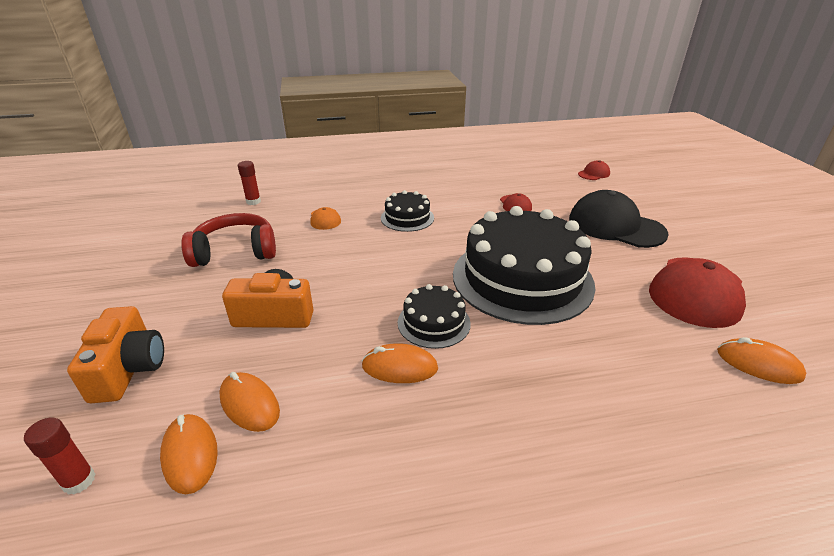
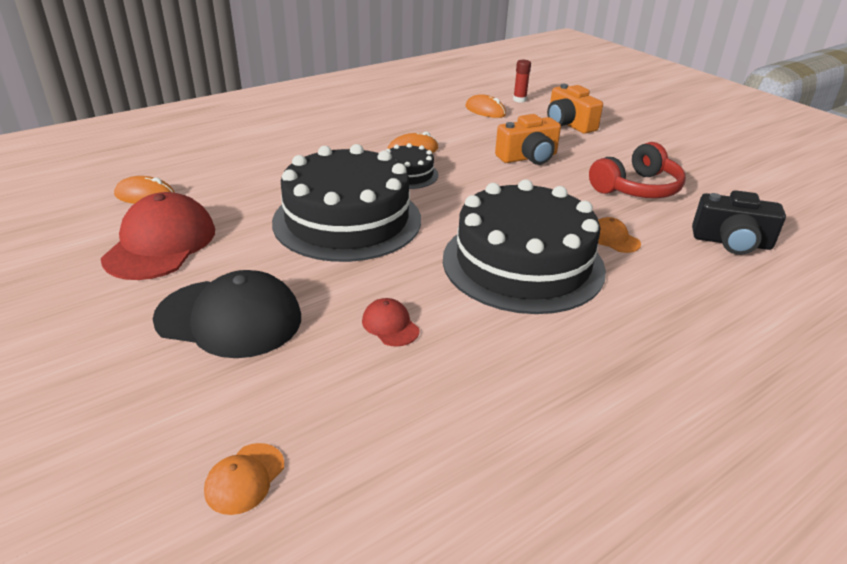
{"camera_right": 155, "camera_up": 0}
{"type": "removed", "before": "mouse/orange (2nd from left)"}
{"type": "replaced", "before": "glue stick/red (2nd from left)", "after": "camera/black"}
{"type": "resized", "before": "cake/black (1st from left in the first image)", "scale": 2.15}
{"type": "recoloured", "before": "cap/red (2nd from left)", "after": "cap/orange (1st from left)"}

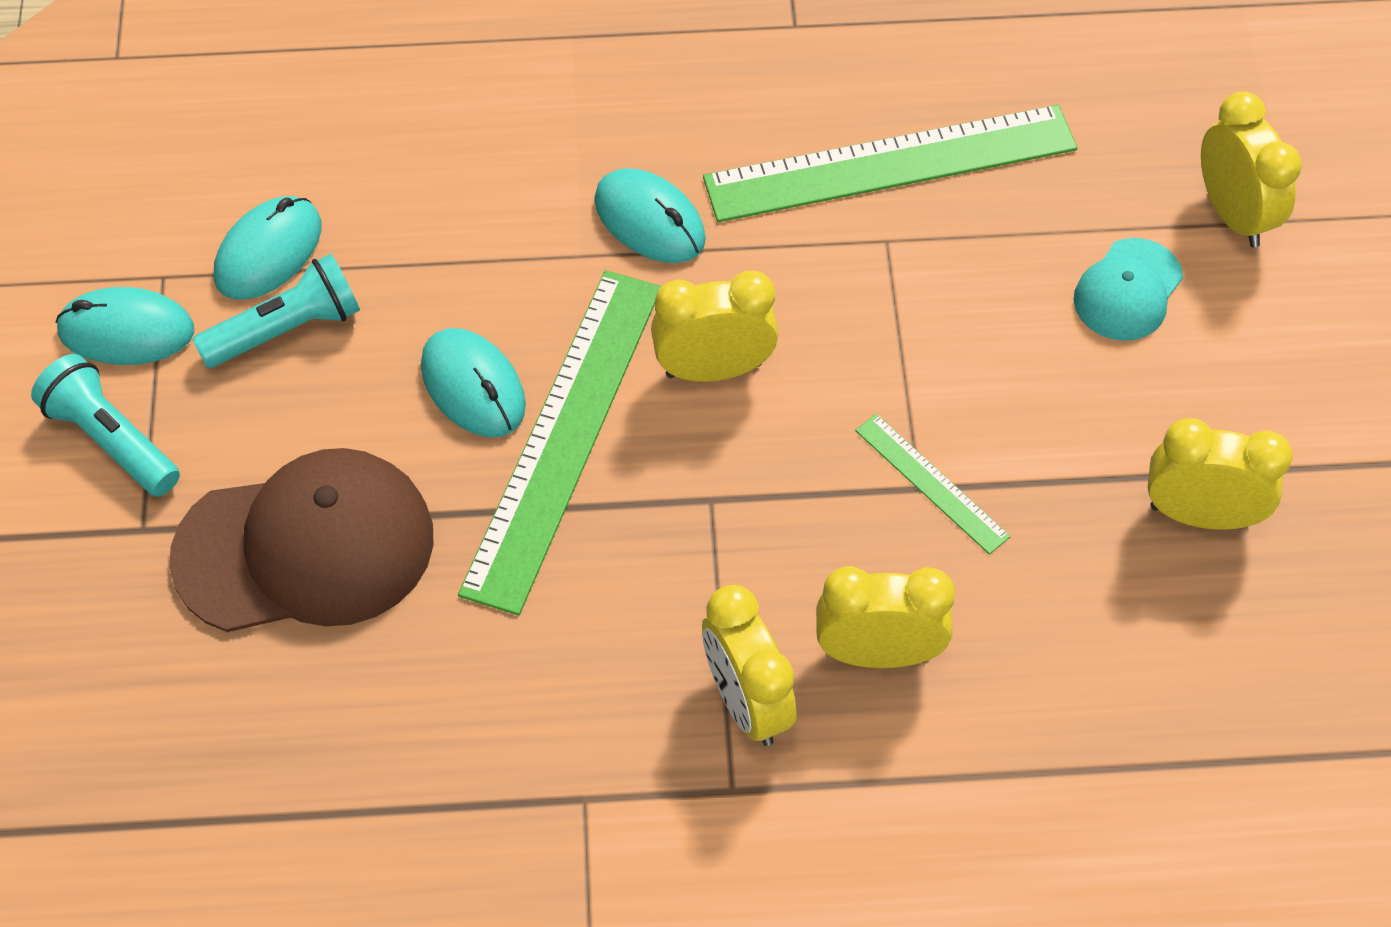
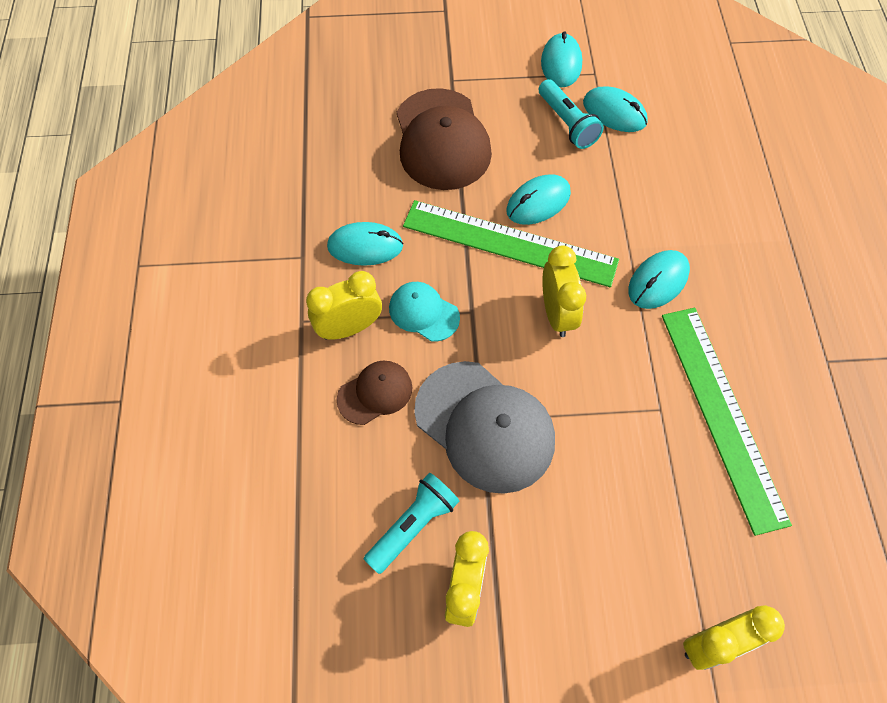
{"camera_right": 90, "camera_up": 5}
{"type": "moved", "before": "flashlight/turquoise (1st from left)"}
{"type": "replaced", "before": "clock/yellow (3rd from left)", "after": "cap/brown (1st from left)"}
{"type": "replaced", "before": "ruler/green (3rd from left)", "after": "cap/grey"}
{"type": "moved", "before": "cap/turquoise"}
{"type": "added", "after": "mouse/turquoise (1st from left)"}

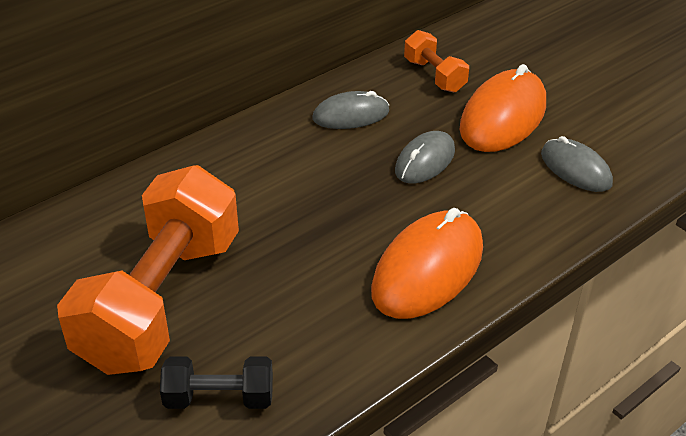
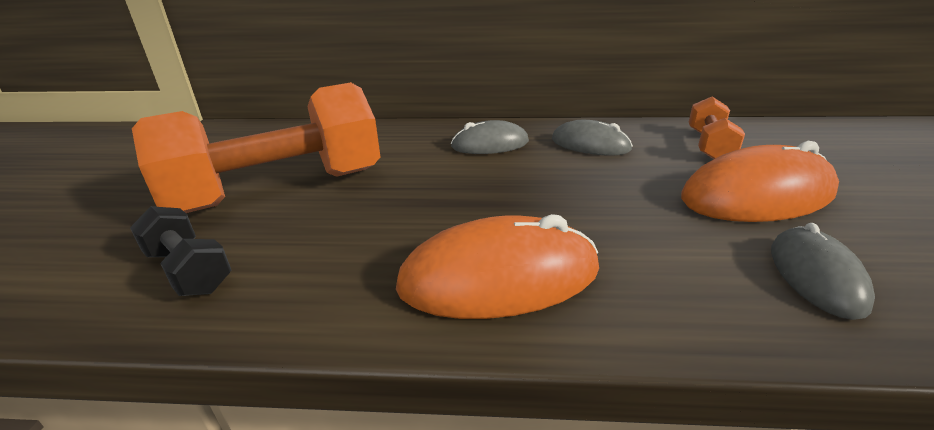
{"camera_right": 45, "camera_up": -10}
{"type": "moved", "before": "mouse/grey (2nd from left in the first image)", "after": "mouse/grey (1st from left)"}

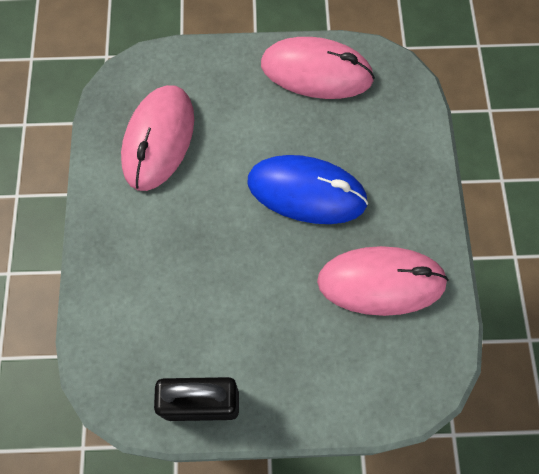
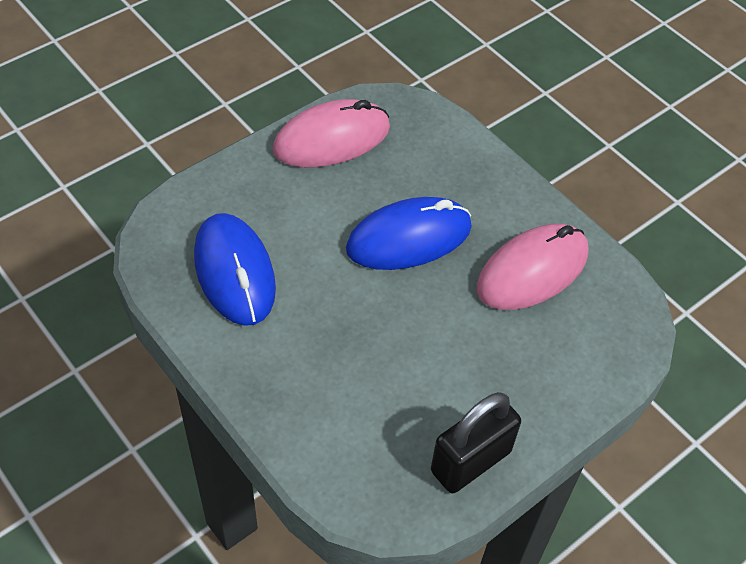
{"camera_right": -40, "camera_up": -15}
{"type": "recoloured", "before": "mouse/pink (1st from left)", "after": "mouse/blue (1st from left)"}

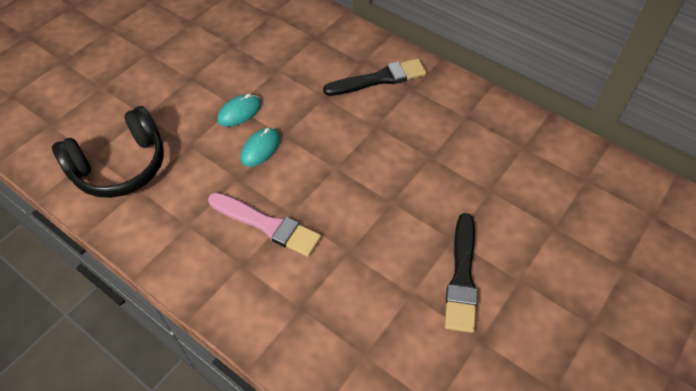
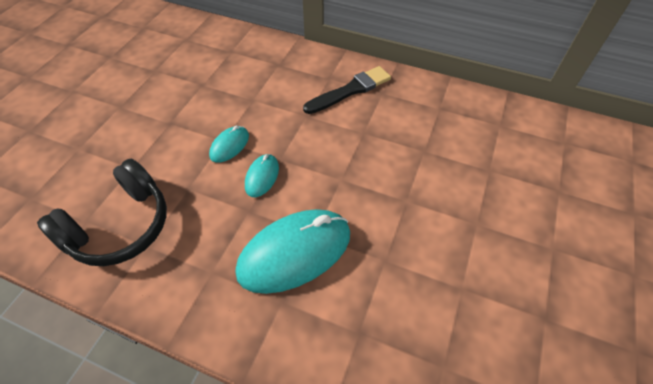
{"camera_right": -15, "camera_up": 0}
{"type": "replaced", "before": "brush/pink", "after": "mouse/turquoise (3rd from left)"}
{"type": "removed", "before": "brush/black (2nd from left)"}

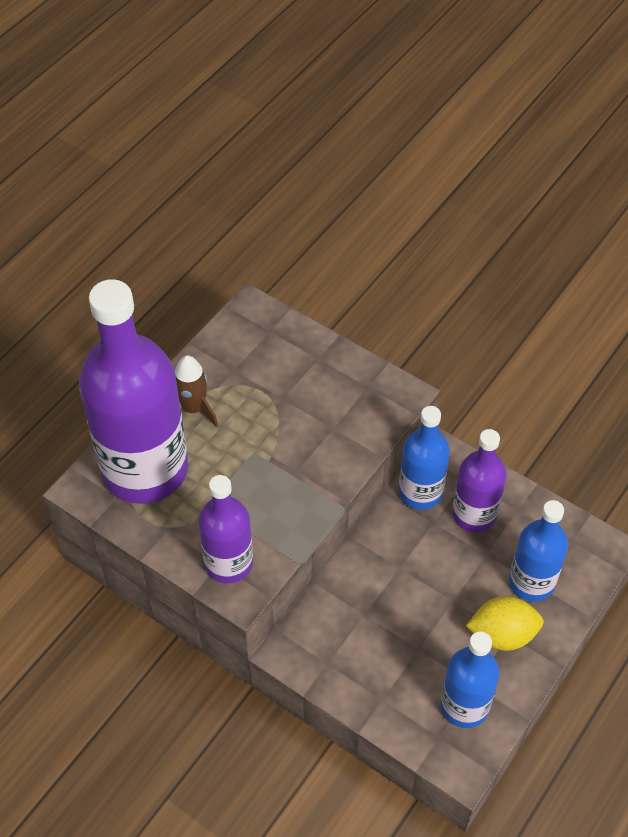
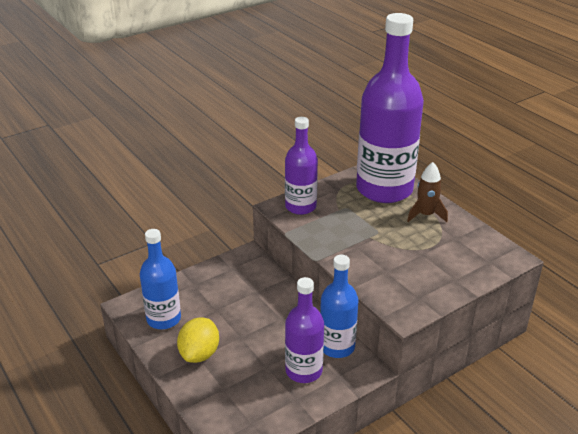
{"camera_right": 110, "camera_up": -20}
{"type": "removed", "before": "bottle/blue (3rd from left)"}

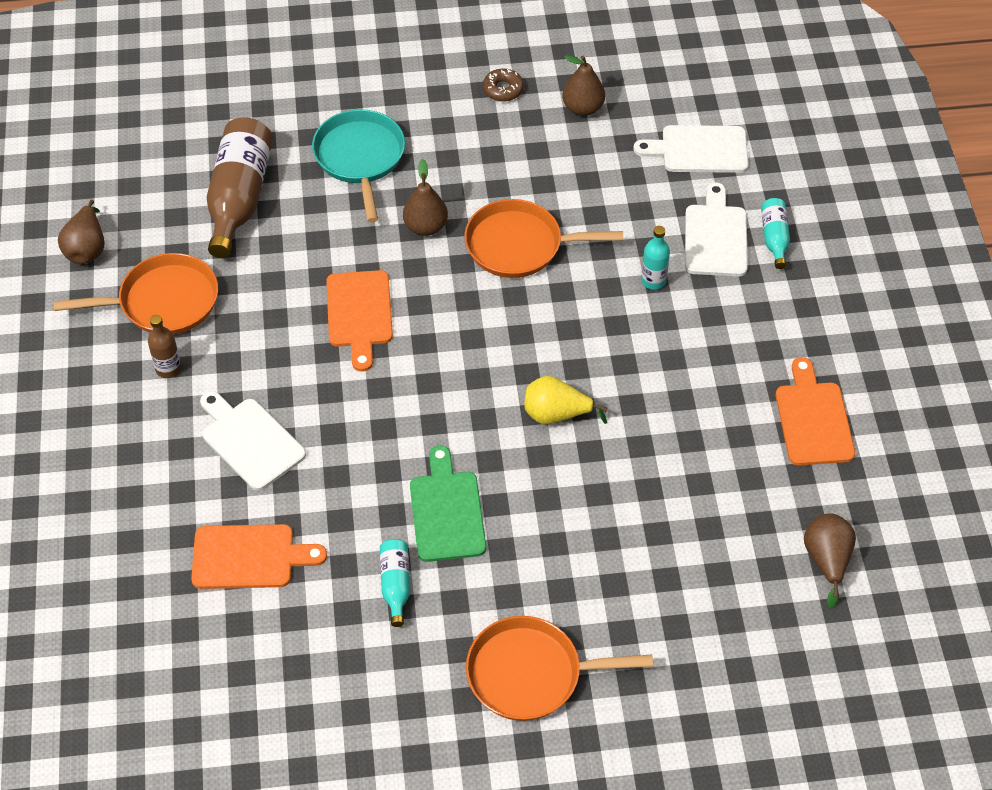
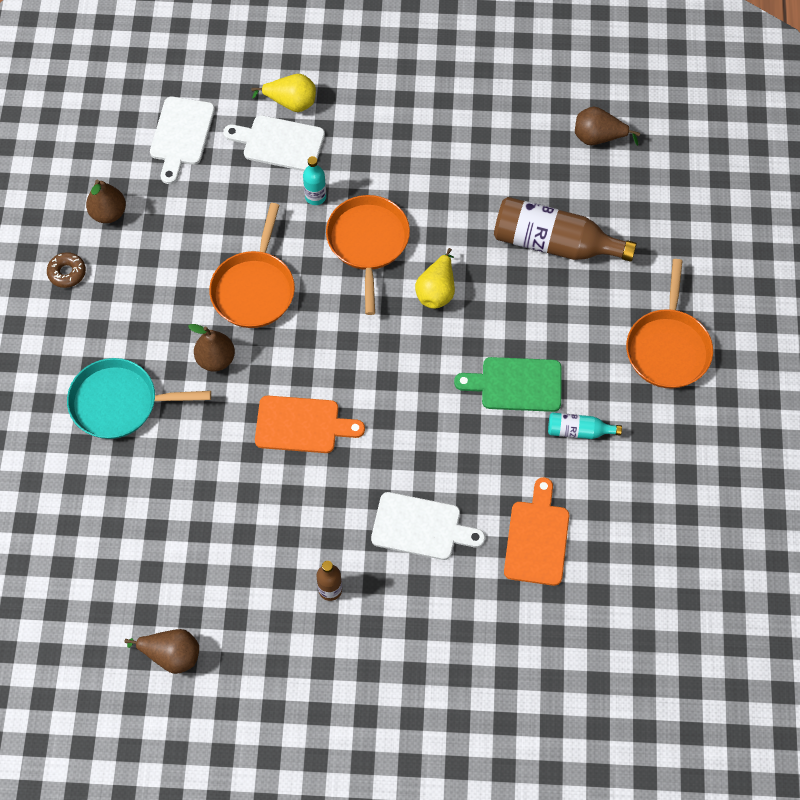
{"camera_right": -80, "camera_up": 10}
{"type": "moved", "before": "pan/orange (1st from left in the first image)", "after": "pan/orange (2nd from left)"}
{"type": "turned", "before": "cutting board/white (1st from left in the first image)", "turn": -135}
{"type": "moved", "before": "bottle/brown (2nd from left)"}
{"type": "replaced", "before": "bottle/turquoise (3rd from left)", "after": "pear/yellow (1st from left)"}
{"type": "removed", "before": "cutting board/orange (3rd from left)"}

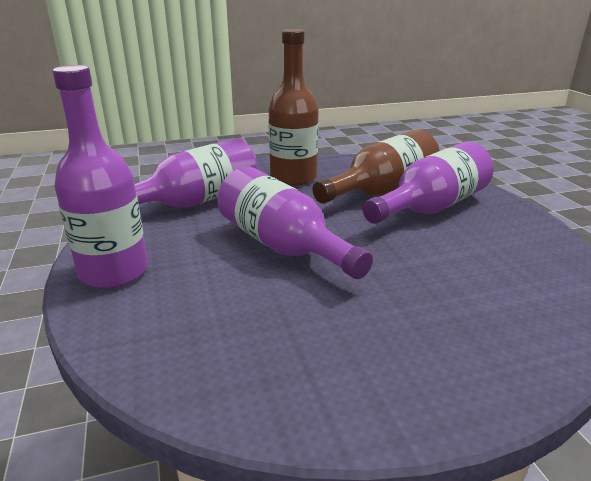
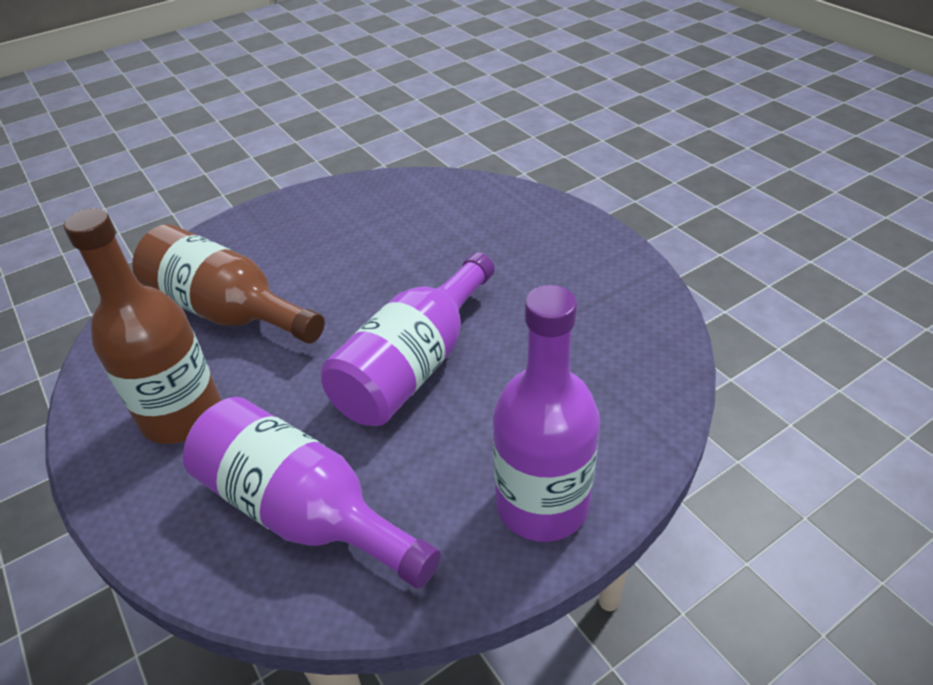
{"camera_right": -105, "camera_up": 15}
{"type": "removed", "before": "bottle/purple (4th from left)"}

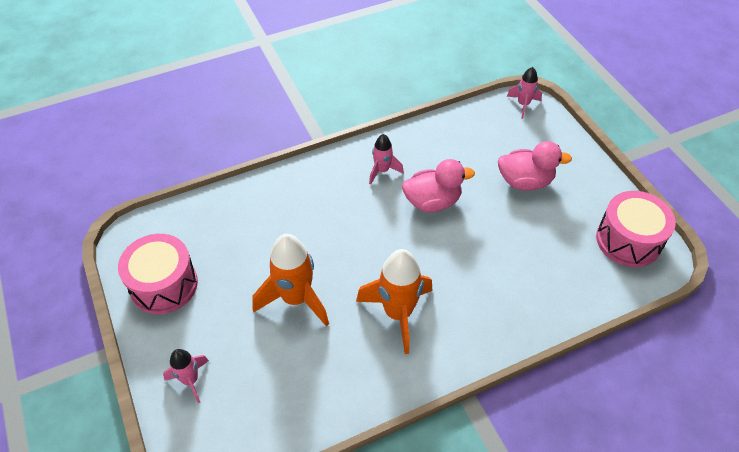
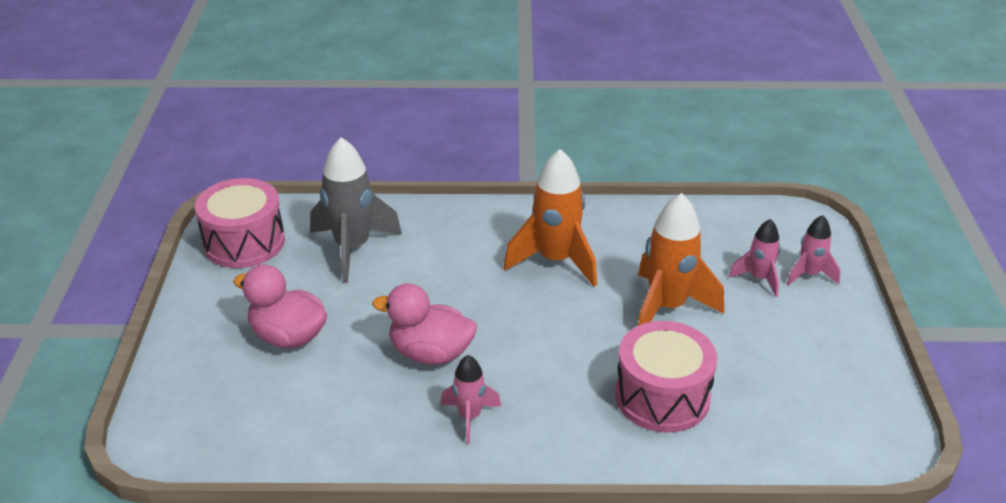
{"camera_right": -155, "camera_up": -15}
{"type": "moved", "before": "drum/pink (1st from left in the first image)", "after": "drum/pink (2nd from left)"}
{"type": "moved", "before": "rocket/pink (3rd from left in the first image)", "after": "rocket/pink (2nd from left)"}
{"type": "added", "after": "rocket/grey"}

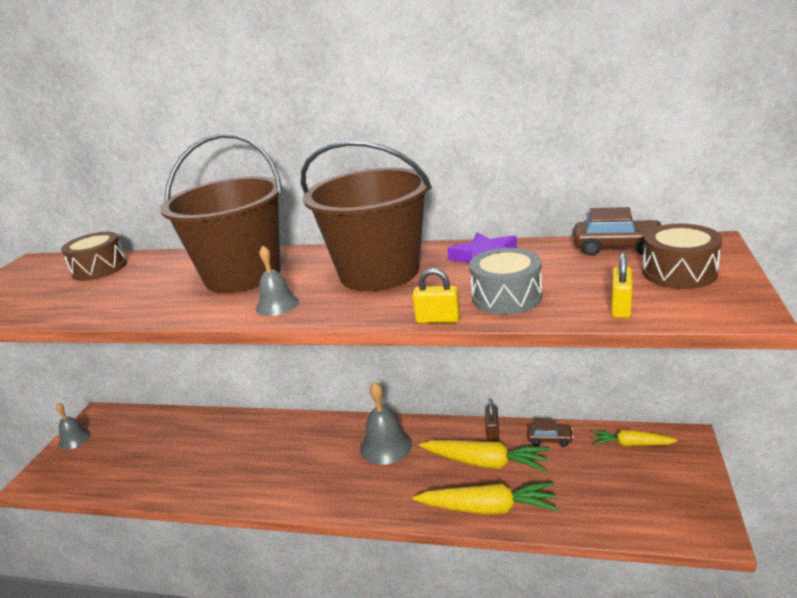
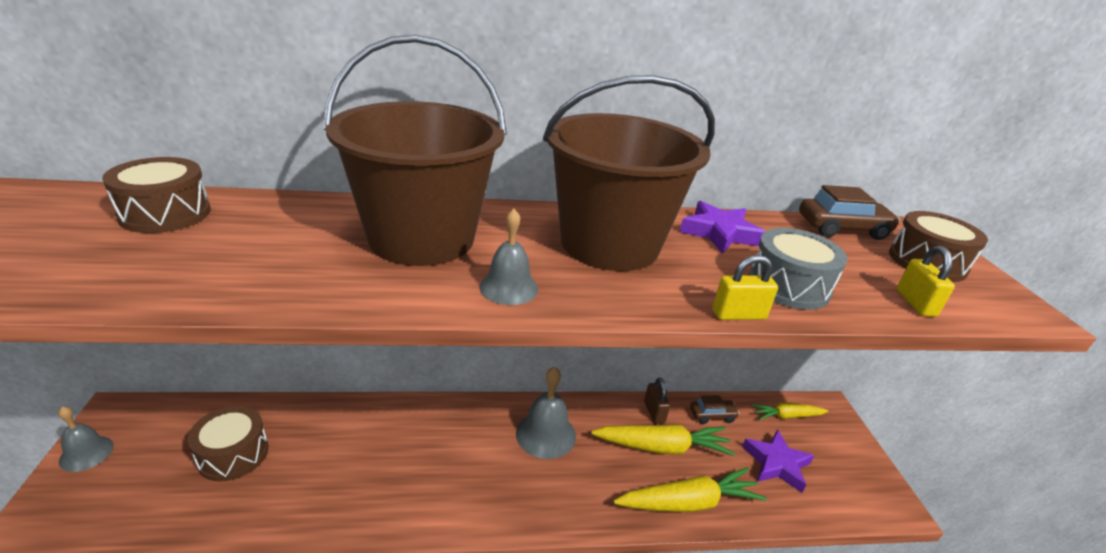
{"camera_right": -25, "camera_up": 5}
{"type": "added", "after": "drum/brown (2nd from left)"}
{"type": "added", "after": "star/purple (2nd from left)"}

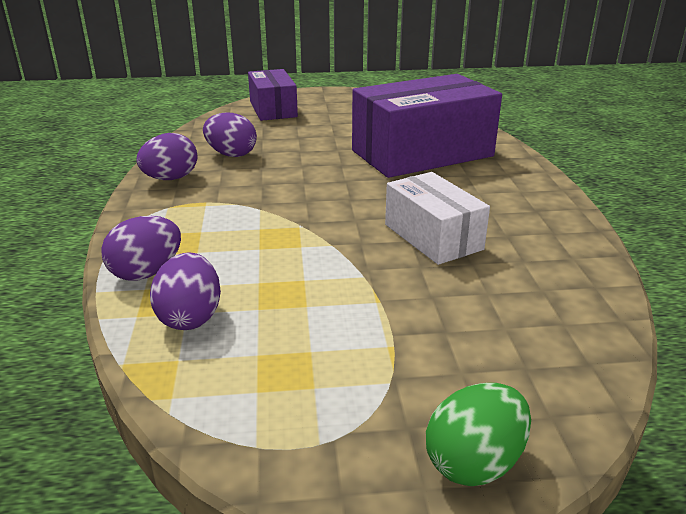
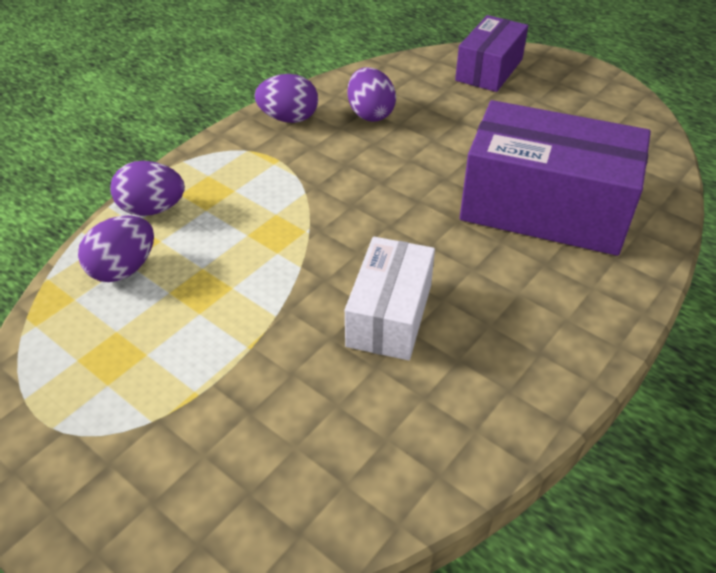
{"camera_right": 45, "camera_up": 15}
{"type": "removed", "before": "egg/green"}

